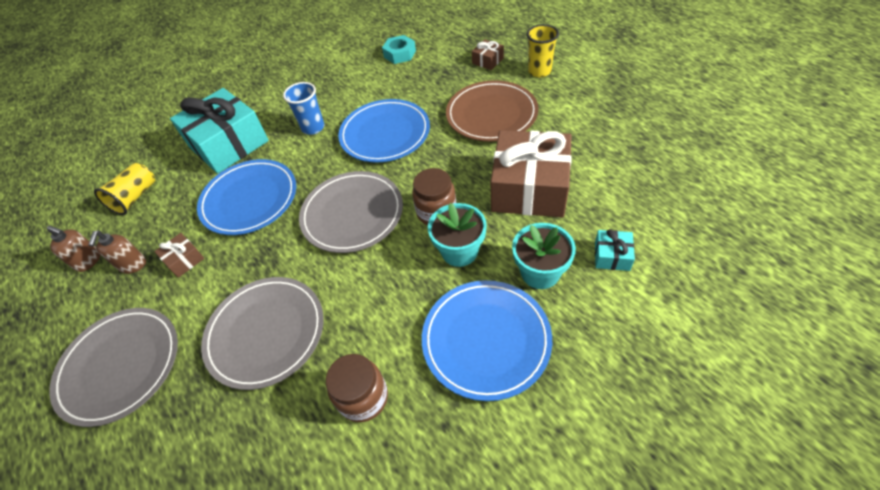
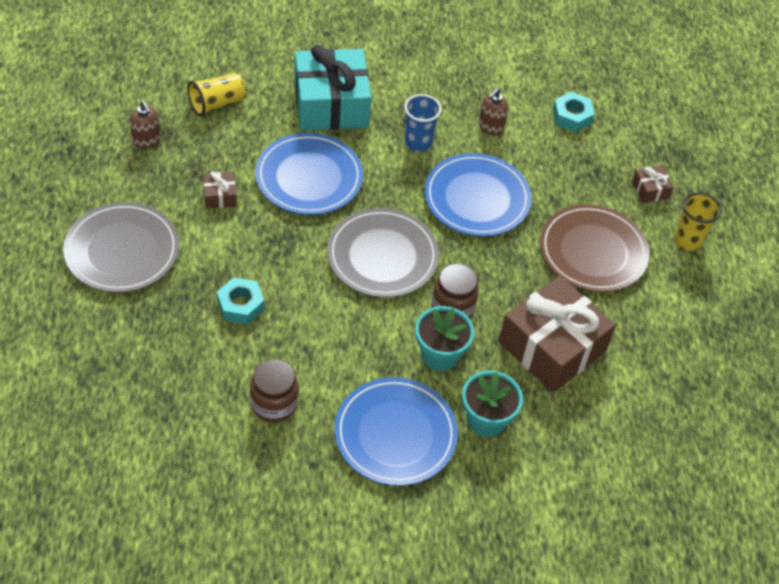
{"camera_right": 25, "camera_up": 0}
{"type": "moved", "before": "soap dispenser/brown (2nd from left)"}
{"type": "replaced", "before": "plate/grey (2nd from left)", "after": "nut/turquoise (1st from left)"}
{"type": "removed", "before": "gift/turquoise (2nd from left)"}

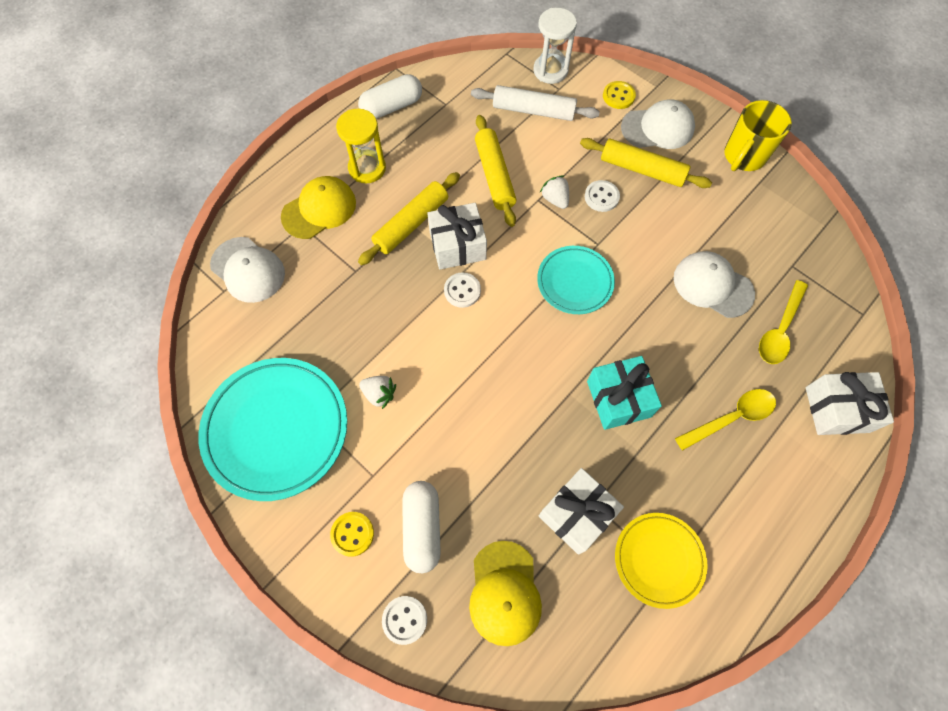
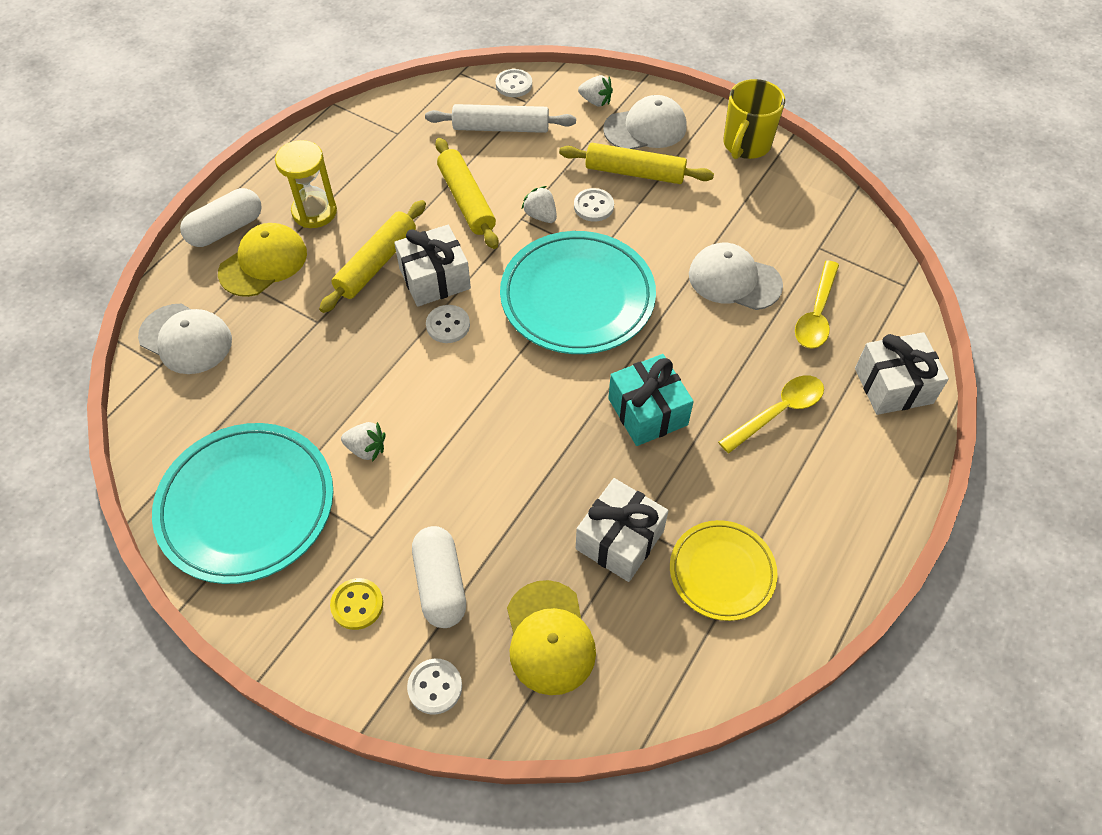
{"camera_right": -10, "camera_up": -10}
{"type": "moved", "before": "capsule/white (1st from left)"}
{"type": "replaced", "before": "hourglass/white", "after": "button/white (3rd from left)"}
{"type": "resized", "before": "plate/turquoise (2nd from left)", "scale": 1.72}
{"type": "replaced", "before": "button/yellow (2nd from left)", "after": "strawberry/white (3rd from left)"}

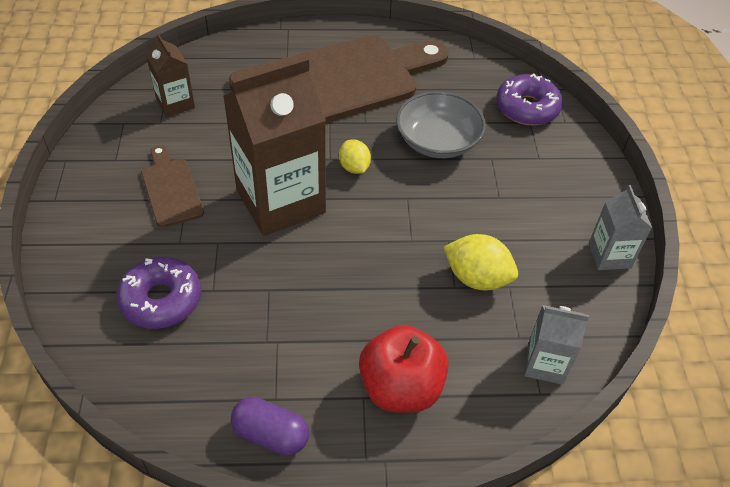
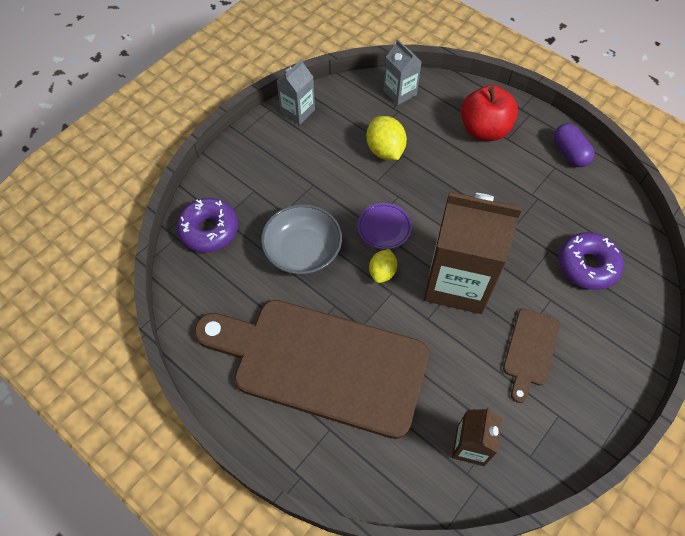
{"camera_right": -135, "camera_up": 10}
{"type": "added", "after": "plate/purple"}

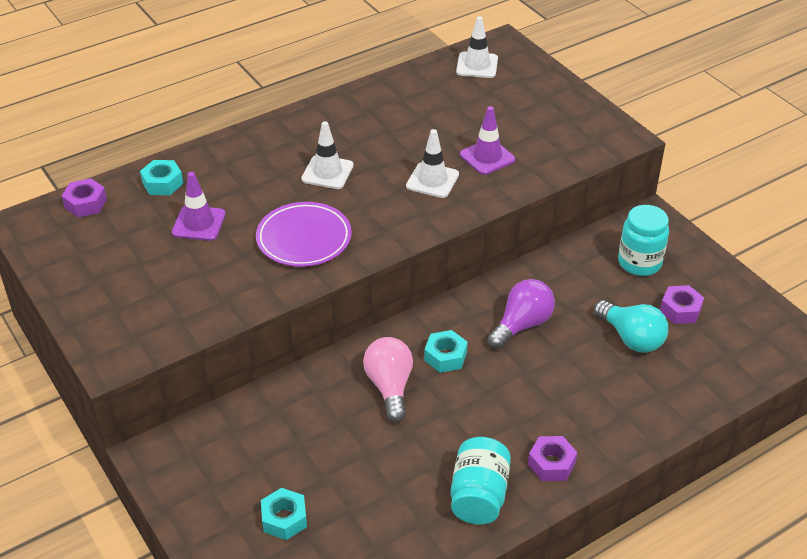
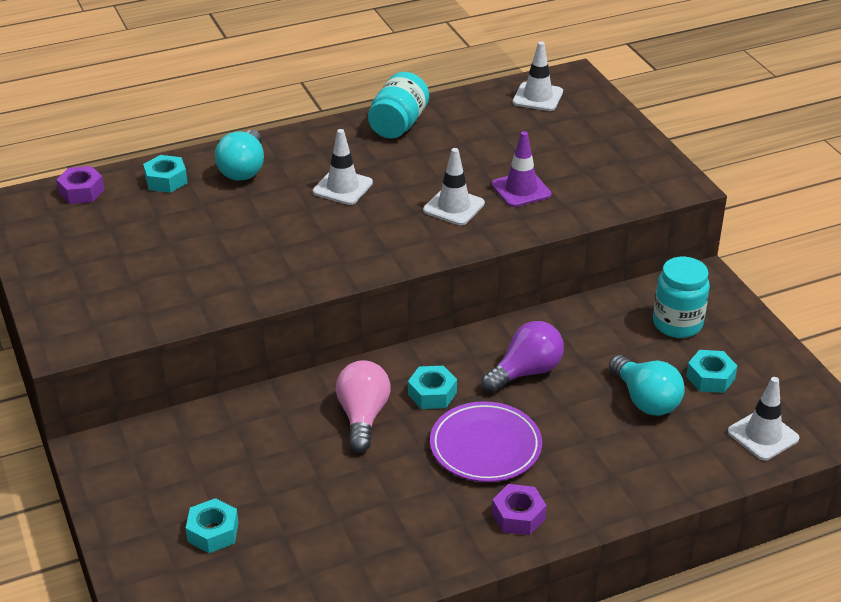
{"camera_right": 10, "camera_up": -5}
{"type": "removed", "before": "traffic cone/purple (1st from left)"}
{"type": "moved", "before": "plate/purple"}
{"type": "moved", "before": "jar/turquoise (1st from left)"}
{"type": "recoloured", "before": "nut/purple (3rd from left)", "after": "nut/turquoise (4th from left)"}
{"type": "added", "after": "light bulb/turquoise (1st from left)"}
{"type": "added", "after": "traffic cone/white (4th from left)"}

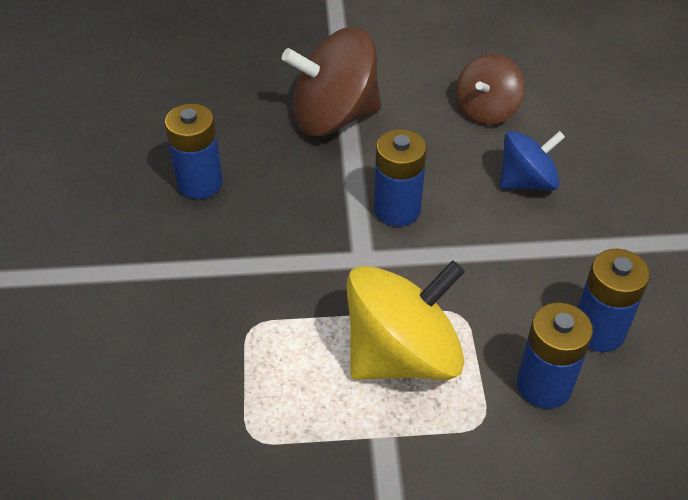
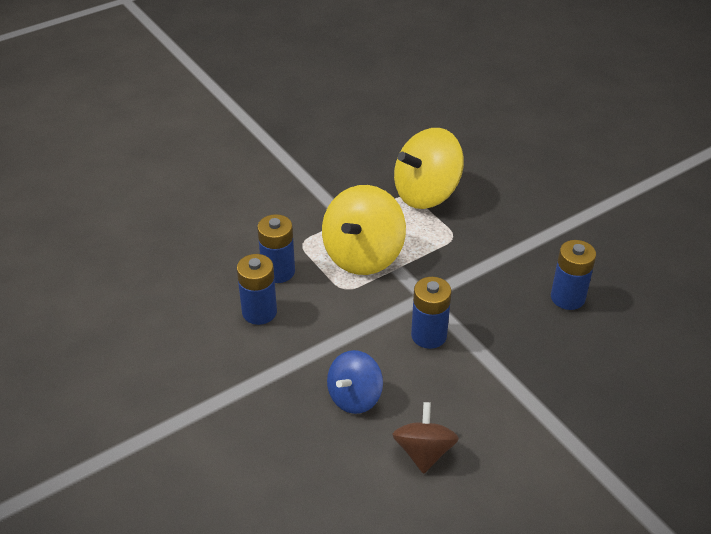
{"camera_right": 150, "camera_up": -5}
{"type": "removed", "before": "spinning top/brown (1st from left)"}
{"type": "added", "after": "spinning top/yellow (2nd from left)"}

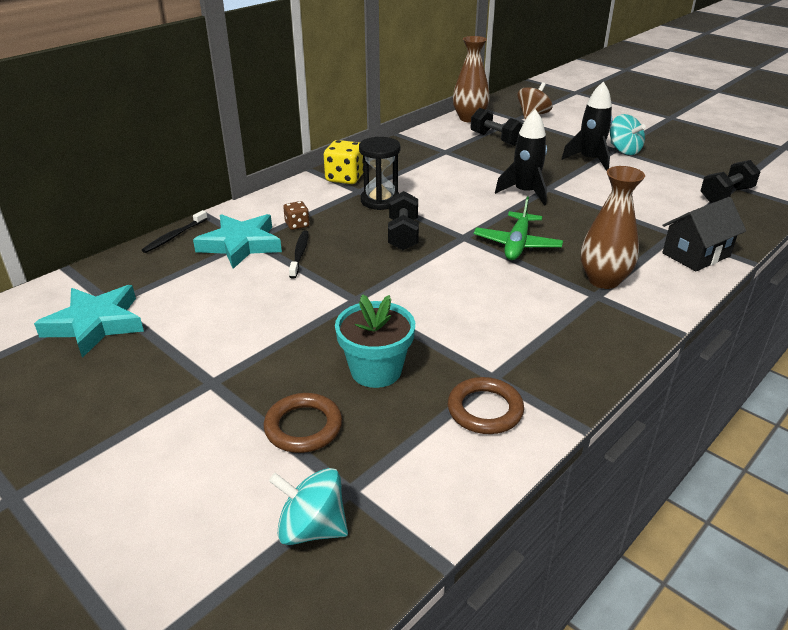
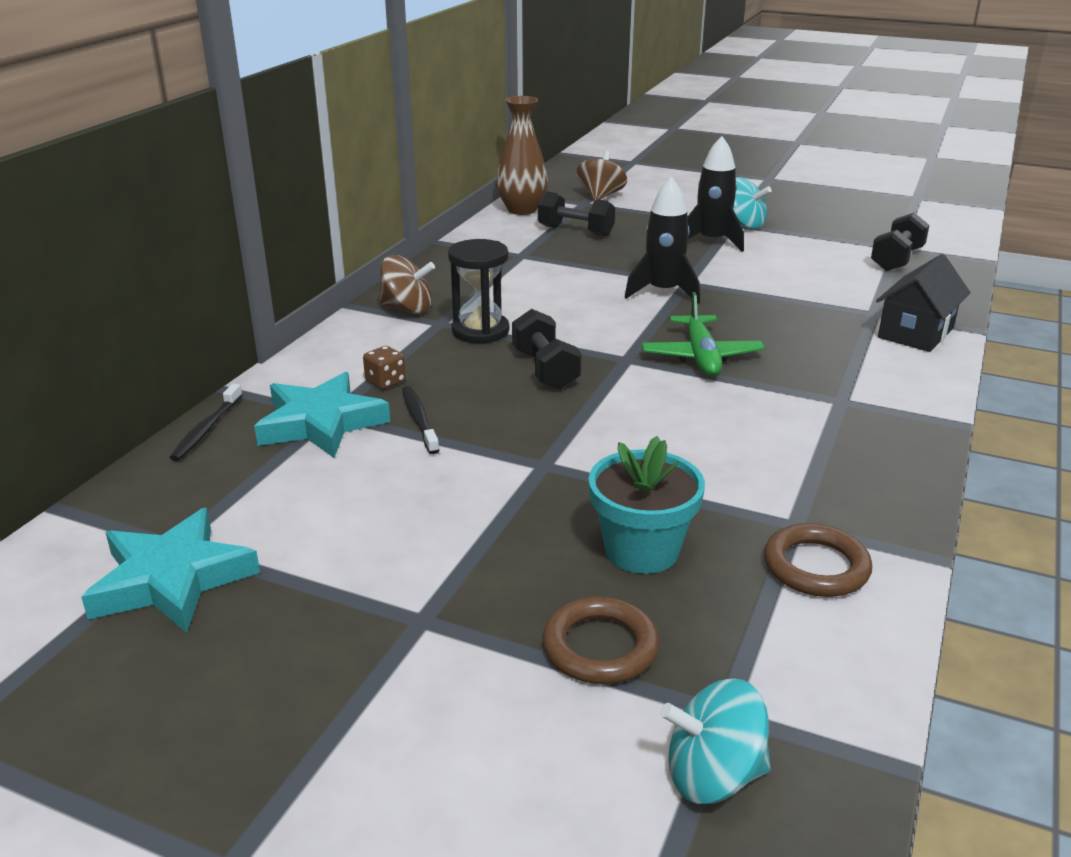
{"camera_right": -20, "camera_up": -5}
{"type": "replaced", "before": "dice/yellow", "after": "spinning top/brown (1st from left)"}
{"type": "removed", "before": "vase/brown (2nd from left)"}

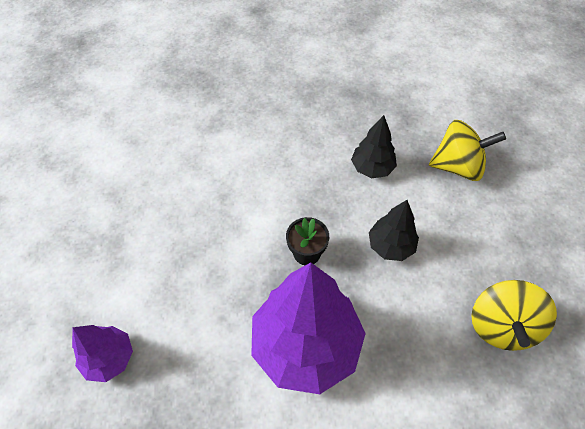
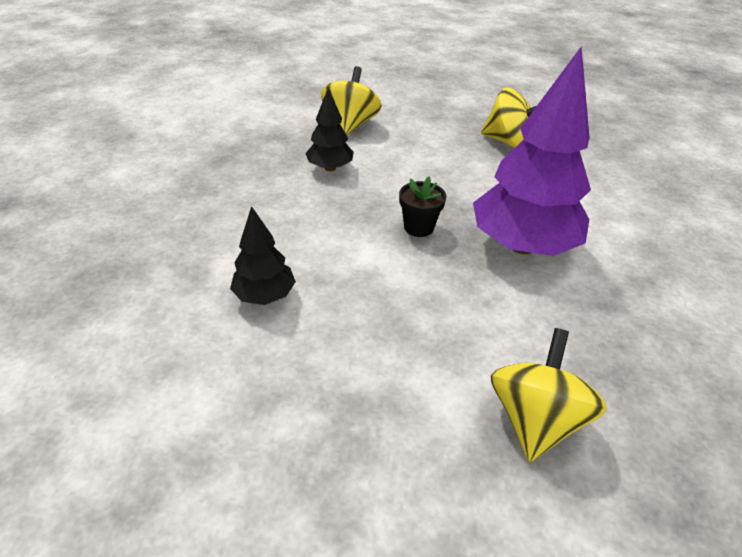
{"camera_right": -80, "camera_up": -15}
{"type": "replaced", "before": "tree/purple (1st from left)", "after": "spinning top/yellow (3rd from left)"}
{"type": "moved", "before": "tree/black (2nd from left in the first image)", "after": "tree/black (1st from left)"}

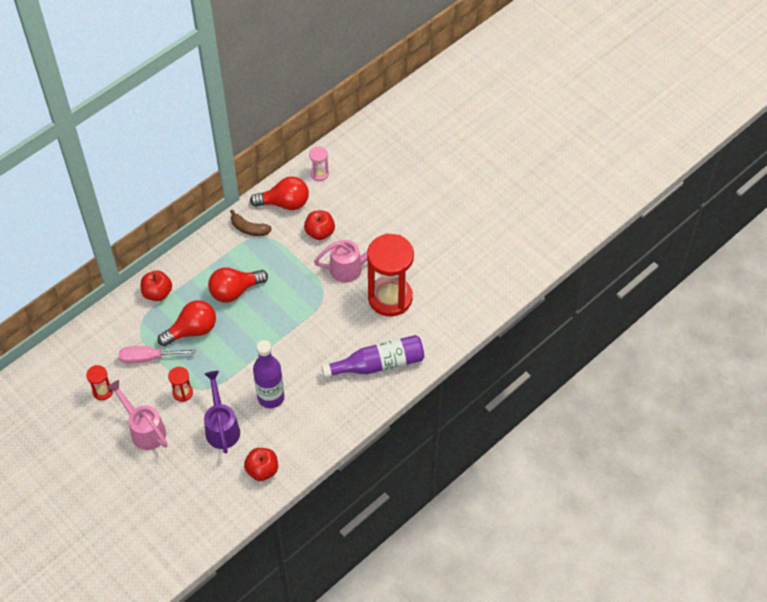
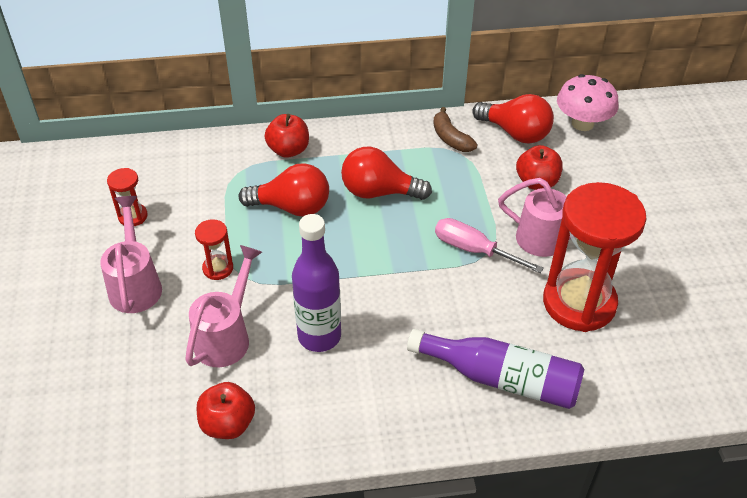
{"camera_right": 35, "camera_up": -10}
{"type": "moved", "before": "screwdriver/pink"}
{"type": "recoloured", "before": "watering can/purple", "after": "watering can/pink (2nd from left)"}
{"type": "replaced", "before": "hourglass/pink", "after": "mushroom/pink"}

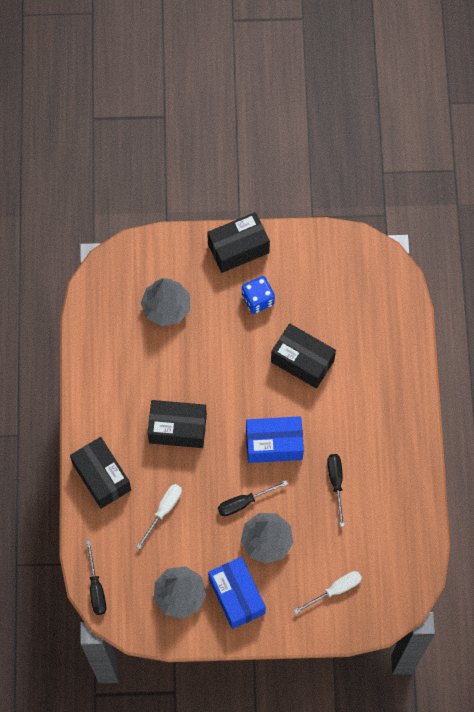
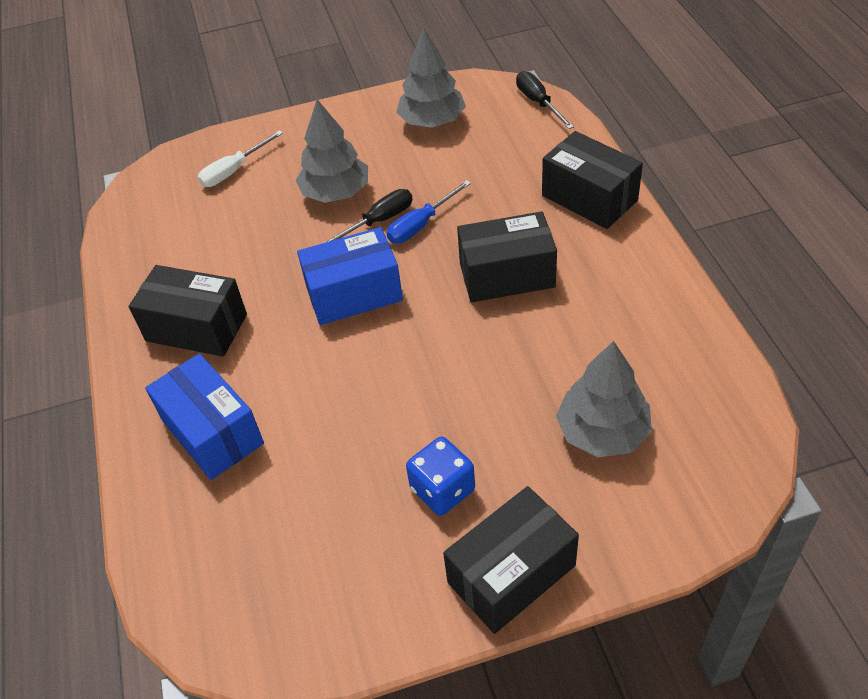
{"camera_right": 170, "camera_up": -20}
{"type": "removed", "before": "screwdriver/white (1st from left)"}
{"type": "moved", "before": "box/blue (1st from left)"}
{"type": "moved", "before": "box/black (4th from left in the first image)", "after": "box/black (1st from left)"}
{"type": "removed", "before": "screwdriver/black (3rd from left)"}
{"type": "added", "after": "screwdriver/blue"}

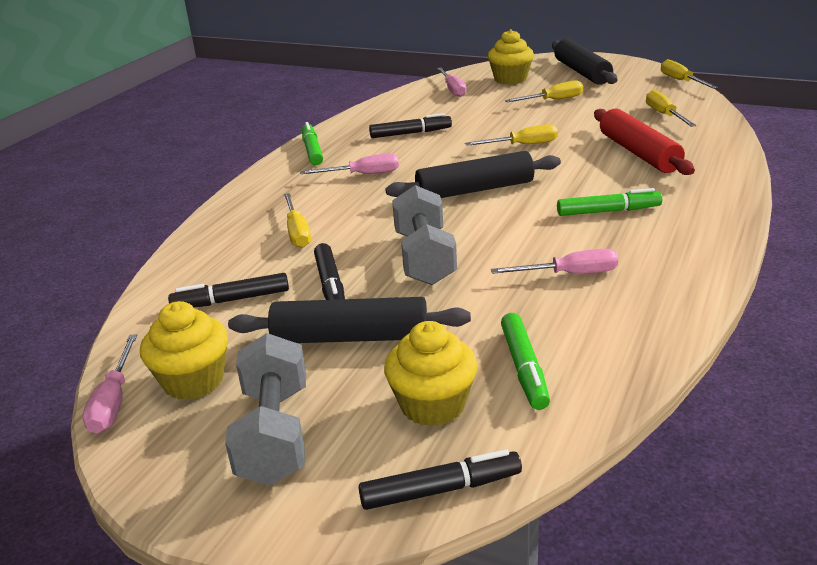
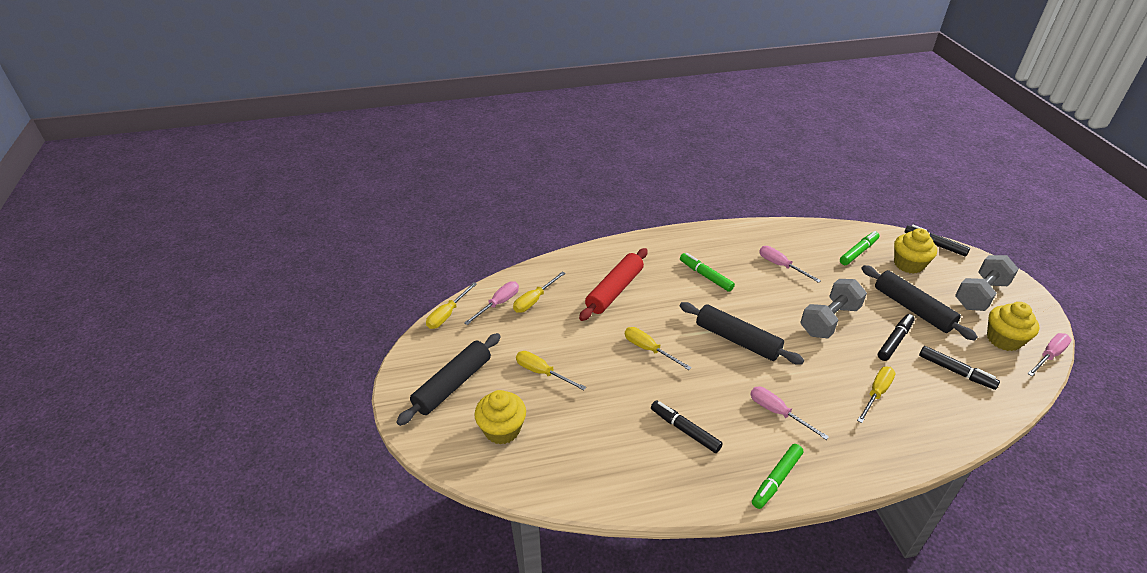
{"camera_right": -130, "camera_up": 10}
{"type": "moved", "before": "screwdriver/pink (3rd from left in the first image)", "after": "screwdriver/pink (1st from left)"}

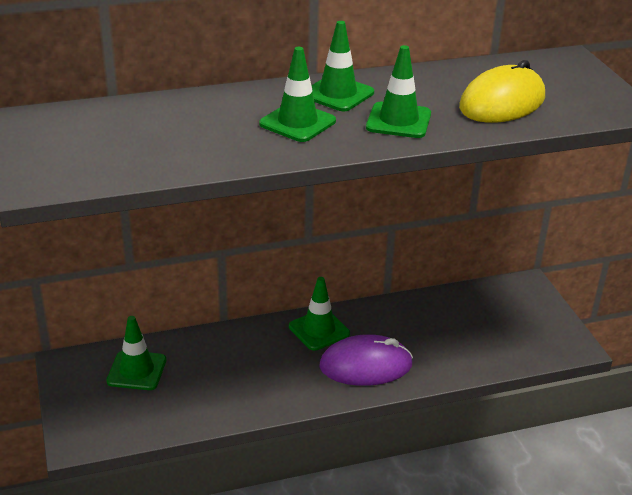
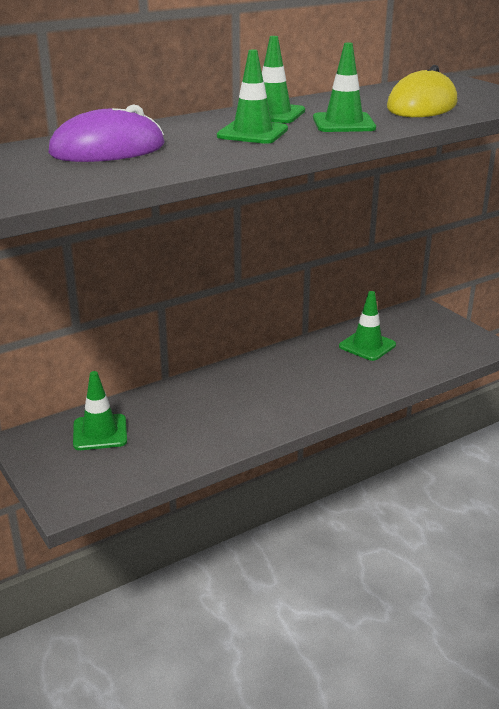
{"camera_right": -15, "camera_up": -5}
{"type": "moved", "before": "traffic cone/green (3rd from left in the first image)", "after": "traffic cone/green (5th from left)"}
{"type": "moved", "before": "mouse/purple"}

